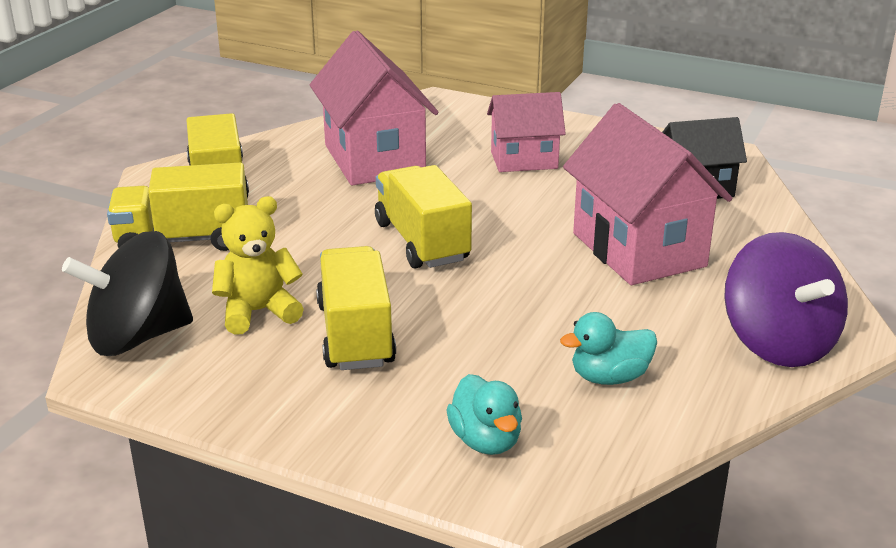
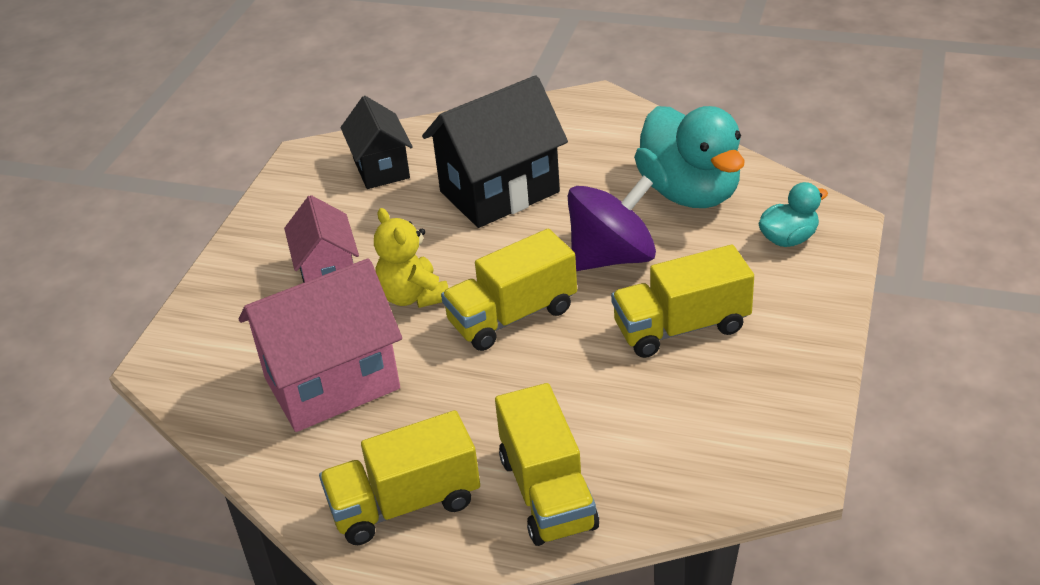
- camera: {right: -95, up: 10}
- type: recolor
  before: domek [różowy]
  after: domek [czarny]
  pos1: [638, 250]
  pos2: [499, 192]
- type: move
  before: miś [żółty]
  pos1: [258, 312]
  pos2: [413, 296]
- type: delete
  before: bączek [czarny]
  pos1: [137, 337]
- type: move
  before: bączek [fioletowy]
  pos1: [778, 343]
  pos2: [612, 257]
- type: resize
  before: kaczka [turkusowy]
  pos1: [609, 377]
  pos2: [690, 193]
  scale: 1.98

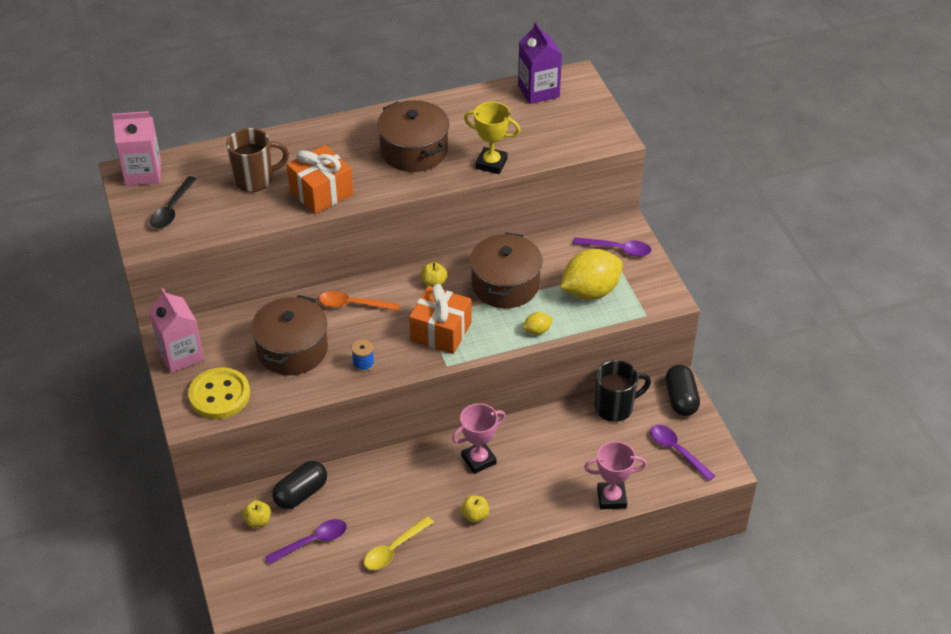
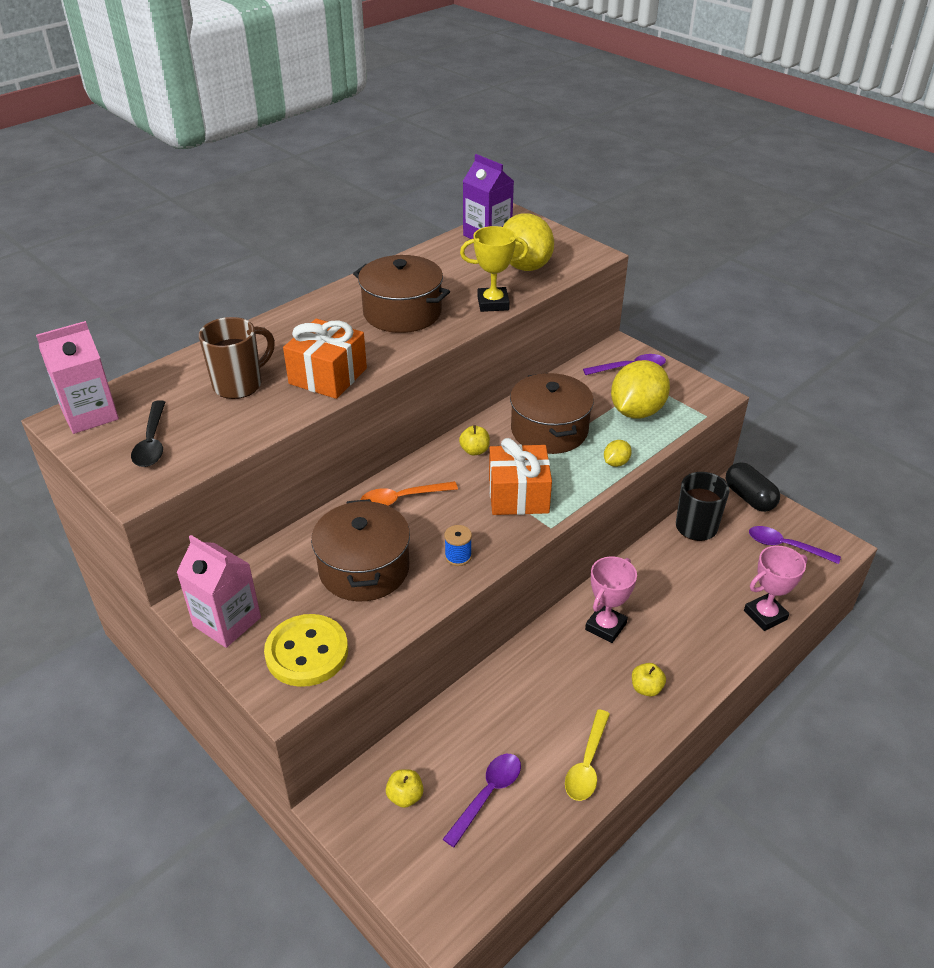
- camera: {right: -25, up: -5}
- type: delete
  before: kapsułka [czarny]
  pos1: [301, 494]
- type: insert
  after: cytryna [żółty]
  pos2: [525, 266]

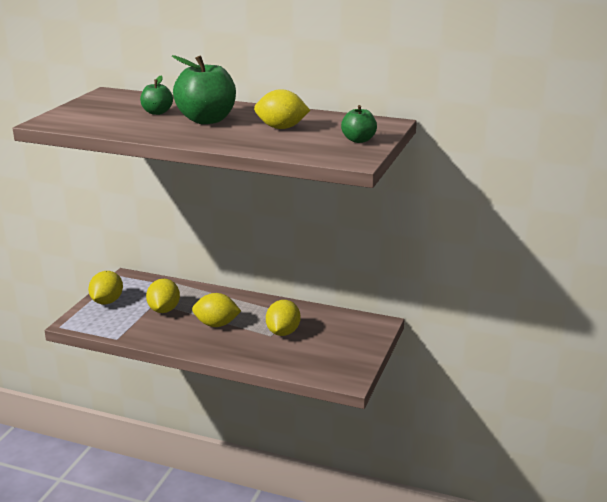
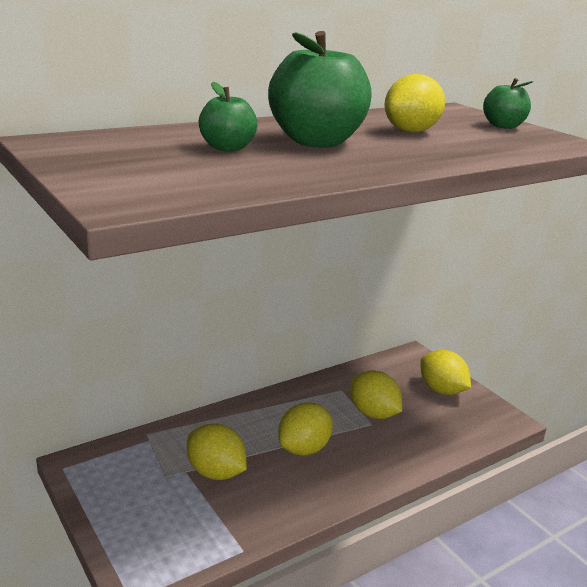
- camera: {right: -55, up: 0}
- type: move
  before: cytryna [żółty]
  pos1: [107, 301]
  pos2: [441, 390]

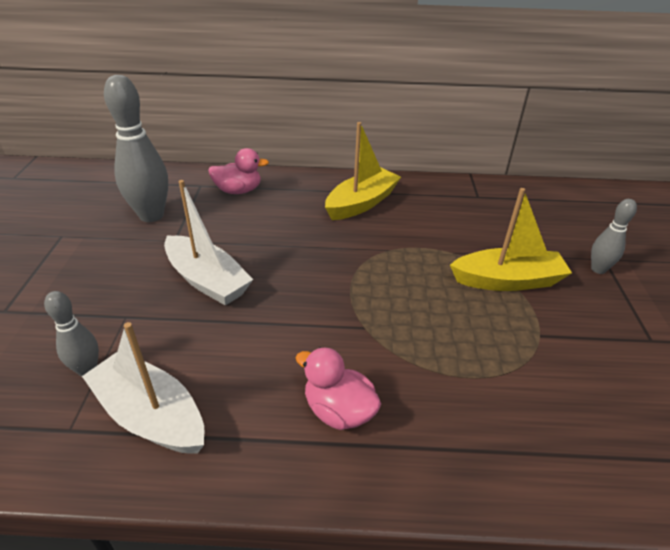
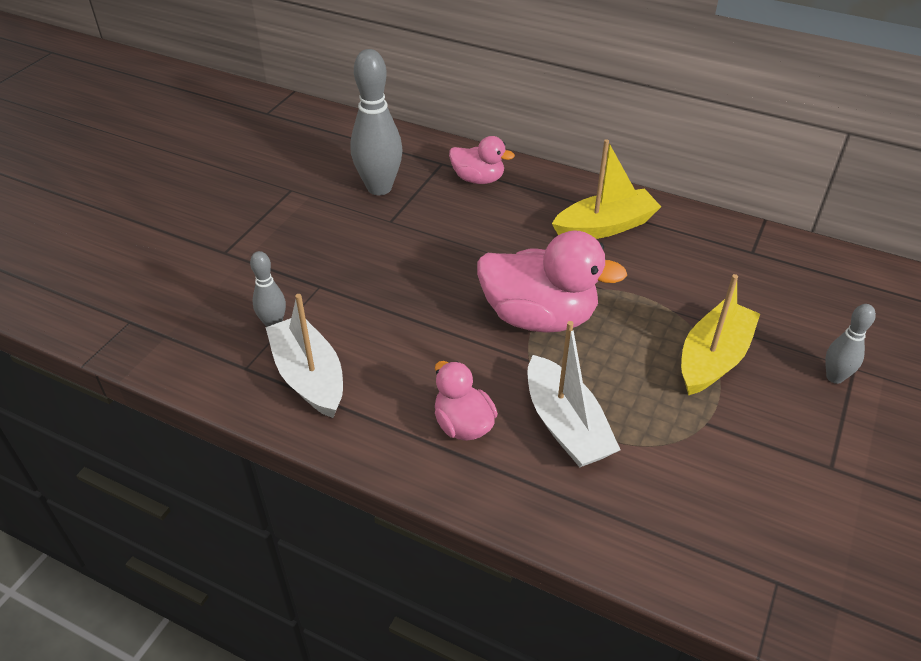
- camera: {right: 25, up: 5}
- type: move
  before: łódka [biały]
  pos1: [207, 280]
  pos2: [565, 425]
- type: rotate
  before: łódka [żółty]
  pos1: [507, 281]
  pos2: [713, 358]
  turn: -75
- type: insert
  after: kaczka [różowy]
  pos2: [539, 317]

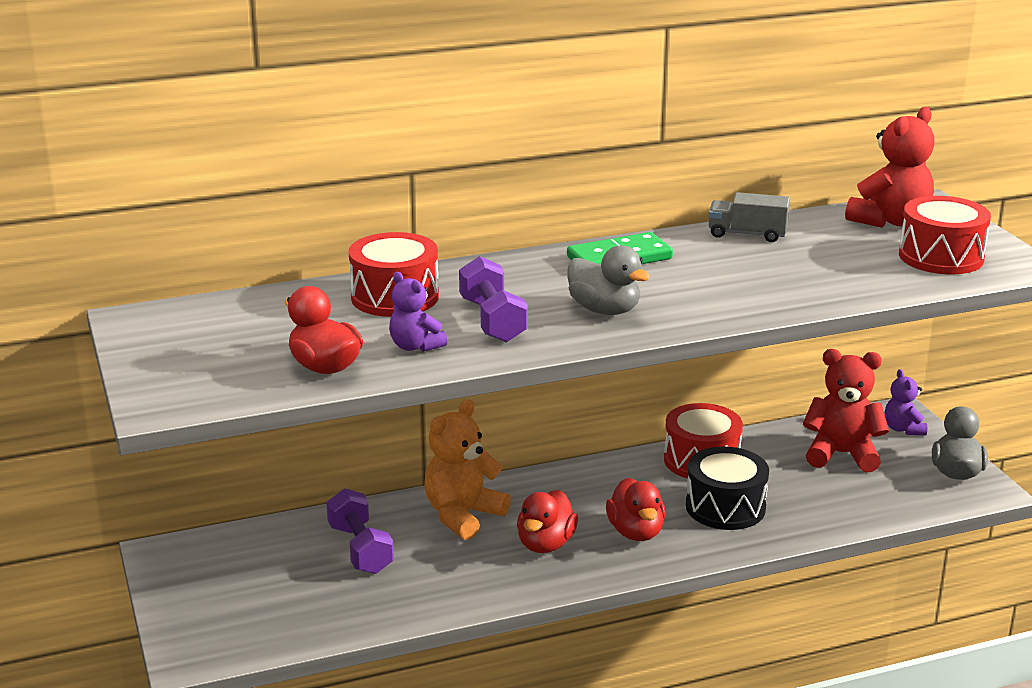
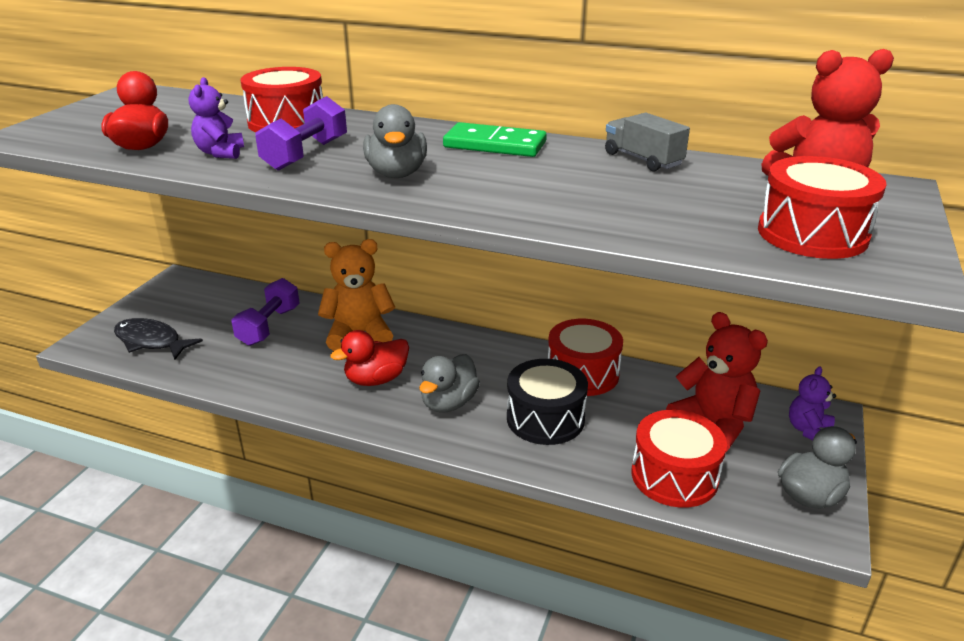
- camera: {right: 40, up: 5}
- type: recolor
  before: kaczka [czerwony]
  after: kaczka [szary]
  pos1: [636, 532]
  pos2: [449, 403]
- type: insert
  after: ryba [czarny]
  pos2: [151, 341]
- type: insert
  after: bęben [czerwony]
  pos2: [674, 476]

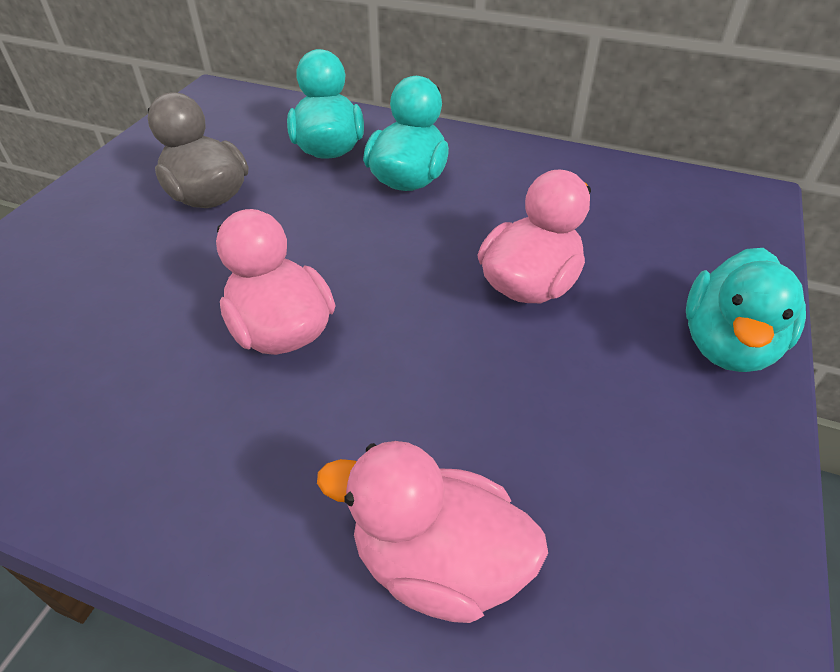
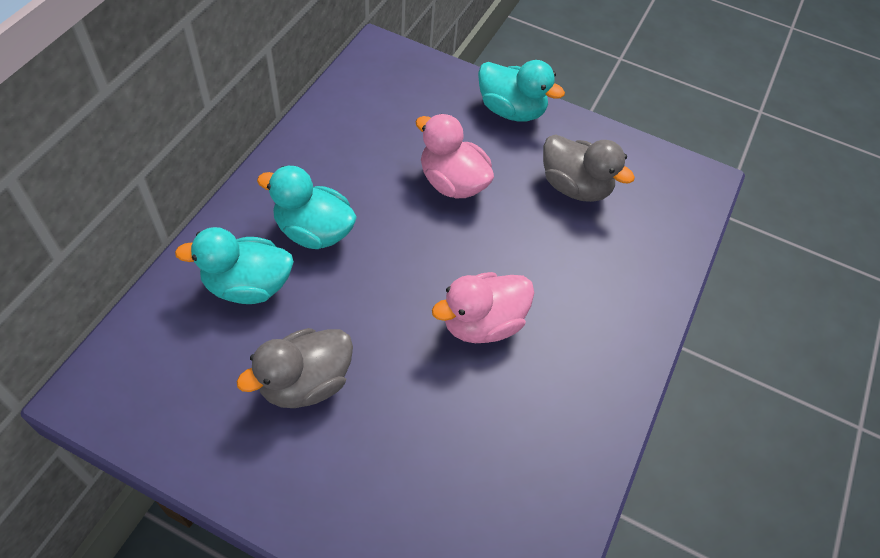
- camera: {right: -90, up: 10}
- type: delete
  before: kaczka [różowy]
  pos1: [438, 562]
- type: insert
  after: kaczka [szary]
  pos2: [575, 187]

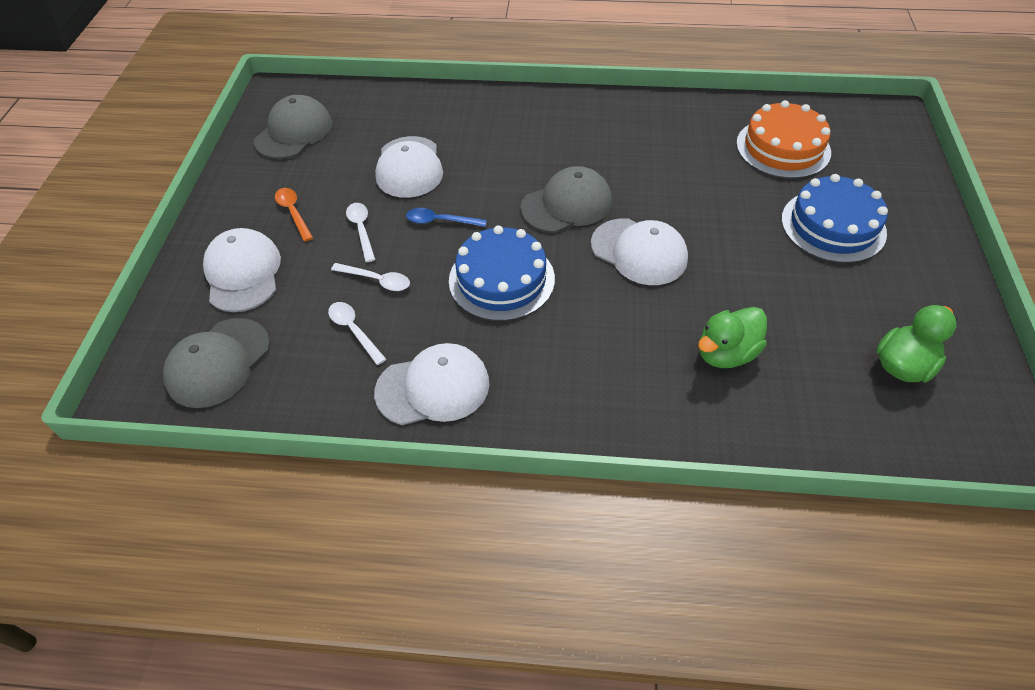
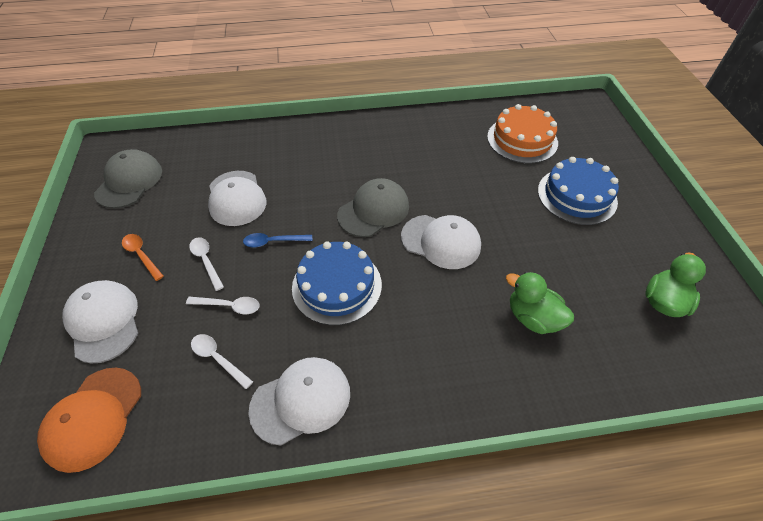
- camera: {right: -15, up: 0}
- type: rotate
  before: kaczka [zielony]
  pos1: [726, 353]
  pos2: [532, 318]
  turn: 90
- type: recolor
  before: czapka [szary]
  after: czapka [pomarańczowy]
  pos1: [218, 362]
  pos2: [93, 418]

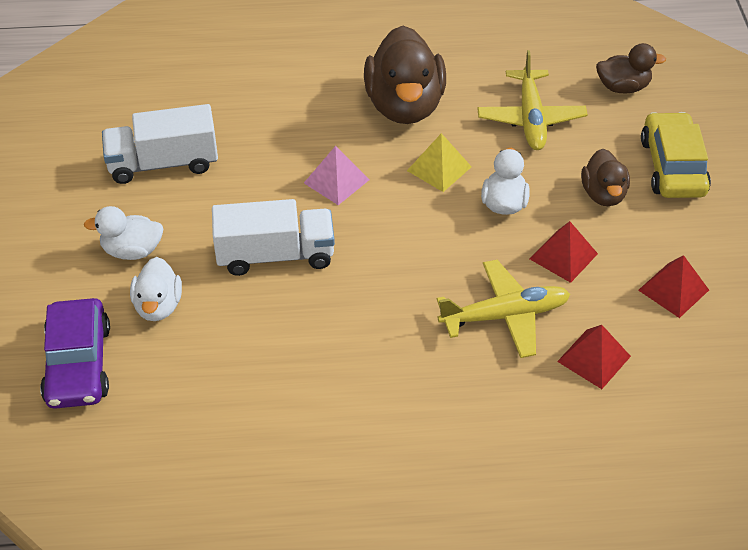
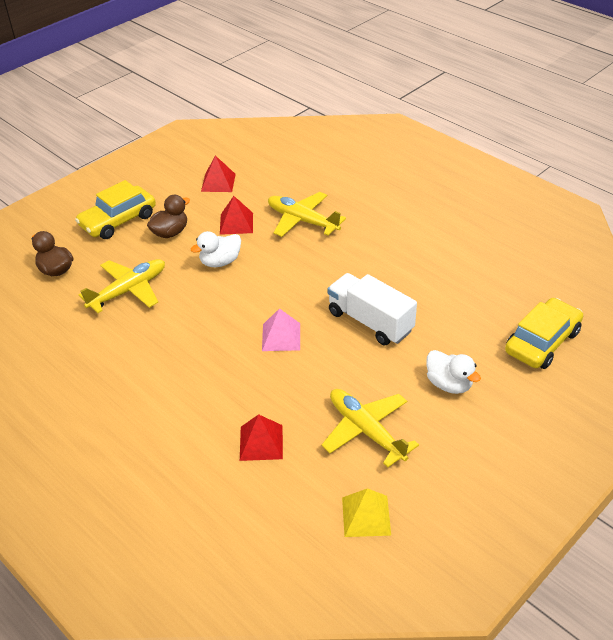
- camera: {right: -130, up: -5}
- type: delete
  before: kaczka [brązowy]
  pos1: [404, 106]
- type: replace
  before: ciężarówka [biały]
  after: samolot [żółty]
  pos1: [163, 163]
  pos2: [366, 430]
- type: move
  before: piramida [żółty]
  pos1: [439, 168]
  pos2: [366, 516]
- type: delete
  before: kaczka [biały]
  pos1: [158, 306]
- type: recolor
  before: samochód [fioletowy]
  after: samochód [żółty]
  pos1: [78, 364]
  pos2: [542, 342]
- type: move
  before: piramida [czerwony]
  pos1: [594, 358]
  pos2: [261, 442]

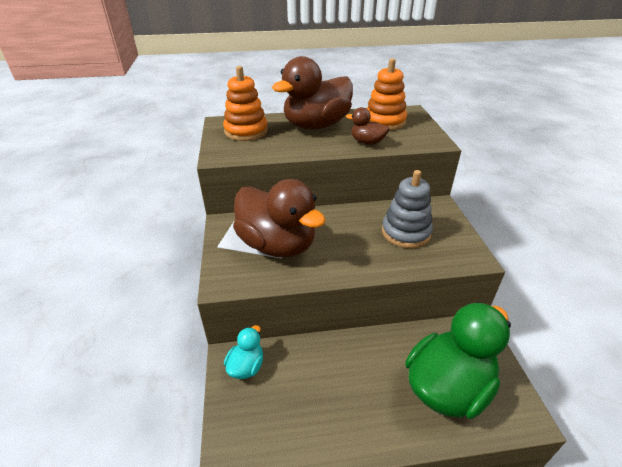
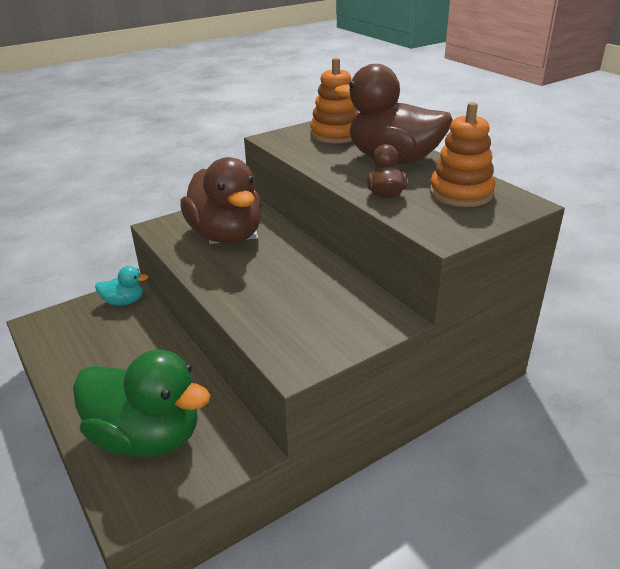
- camera: {right: 65, up: -5}
- type: delete
  before: zabawka nakładanka [szary]
  pos1: [405, 232]
- type: rotate
  before: kaczka [brązowy]
  pos1: [277, 245]
  pos2: [226, 235]
  turn: -45

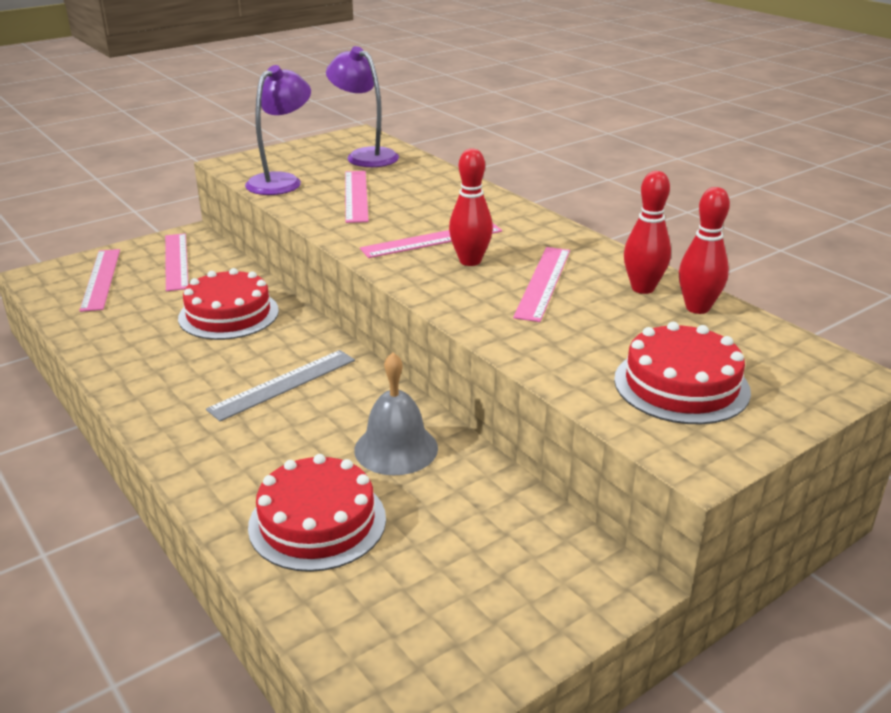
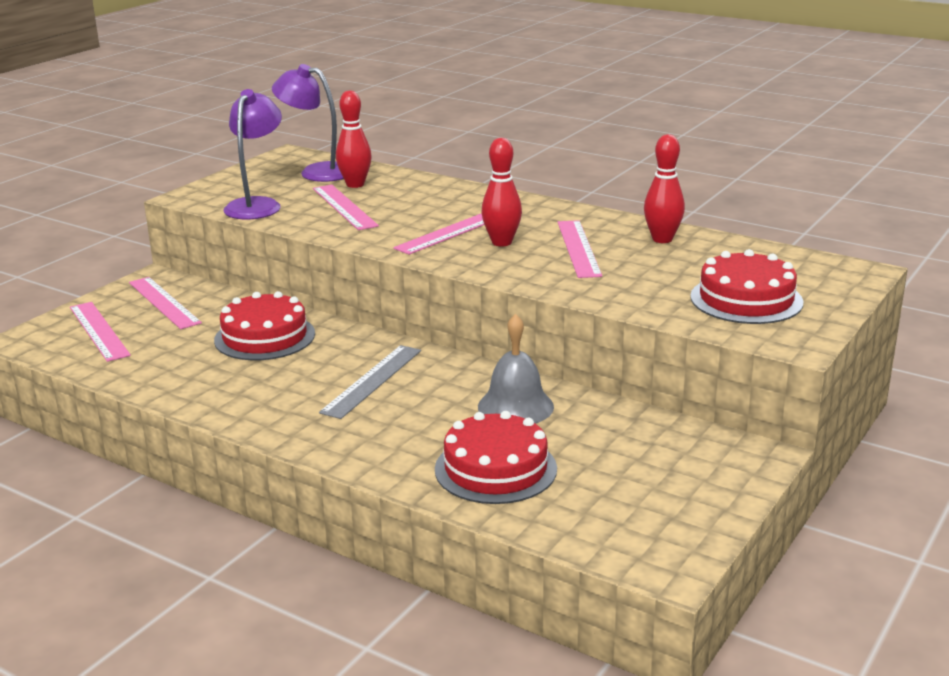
- camera: {right: -20, up: -5}
- type: move
  before: kręgiel [czerwony]
  pos1: [697, 308]
  pos2: [355, 184]

